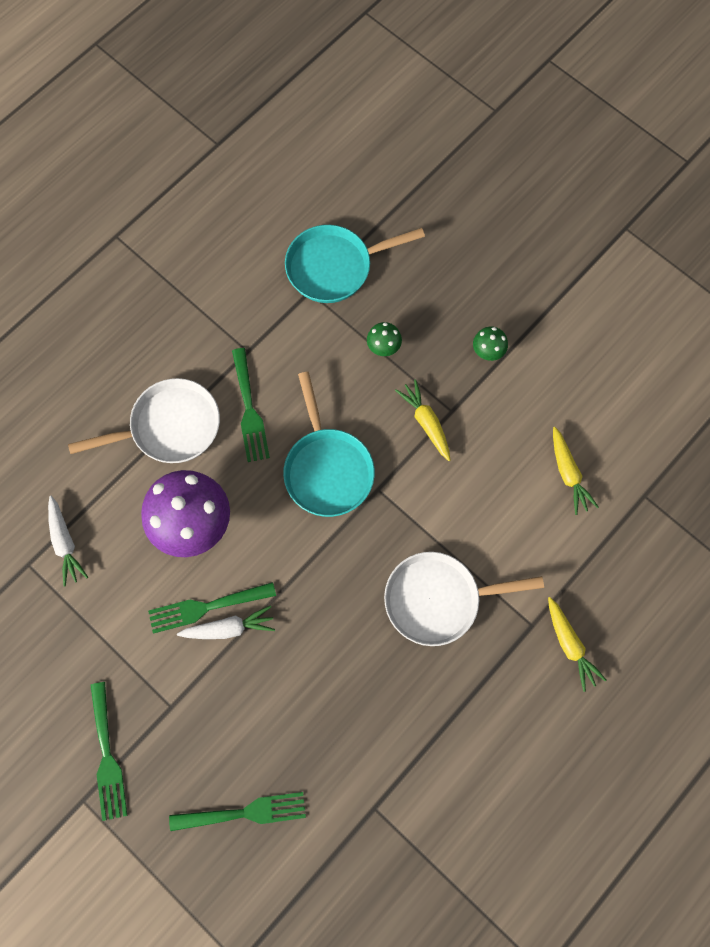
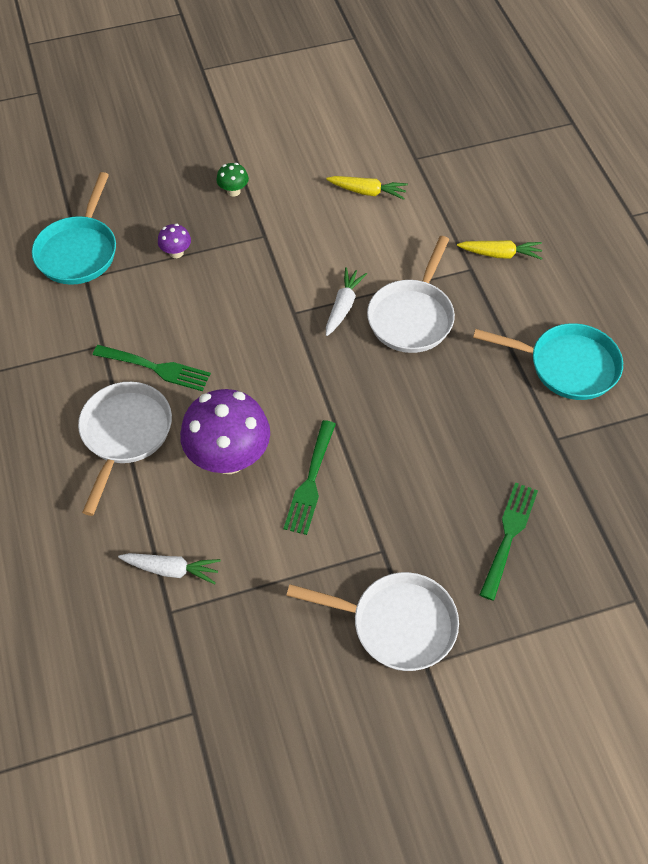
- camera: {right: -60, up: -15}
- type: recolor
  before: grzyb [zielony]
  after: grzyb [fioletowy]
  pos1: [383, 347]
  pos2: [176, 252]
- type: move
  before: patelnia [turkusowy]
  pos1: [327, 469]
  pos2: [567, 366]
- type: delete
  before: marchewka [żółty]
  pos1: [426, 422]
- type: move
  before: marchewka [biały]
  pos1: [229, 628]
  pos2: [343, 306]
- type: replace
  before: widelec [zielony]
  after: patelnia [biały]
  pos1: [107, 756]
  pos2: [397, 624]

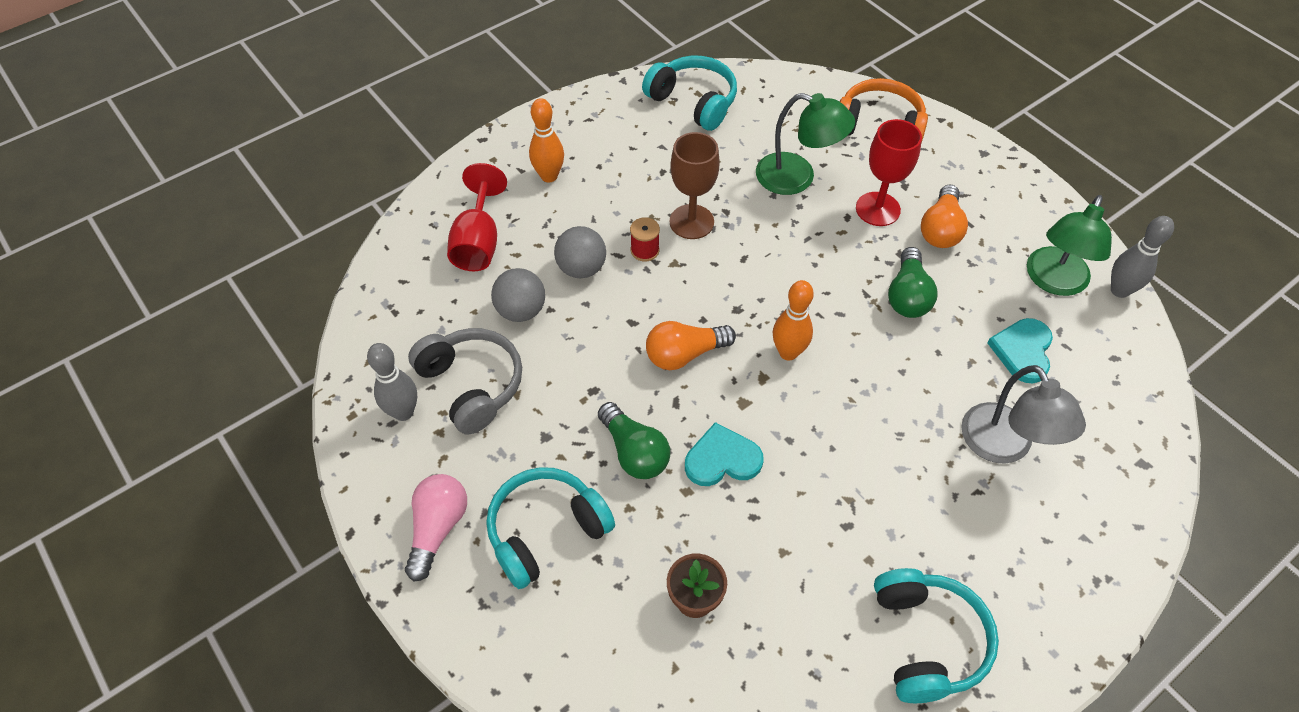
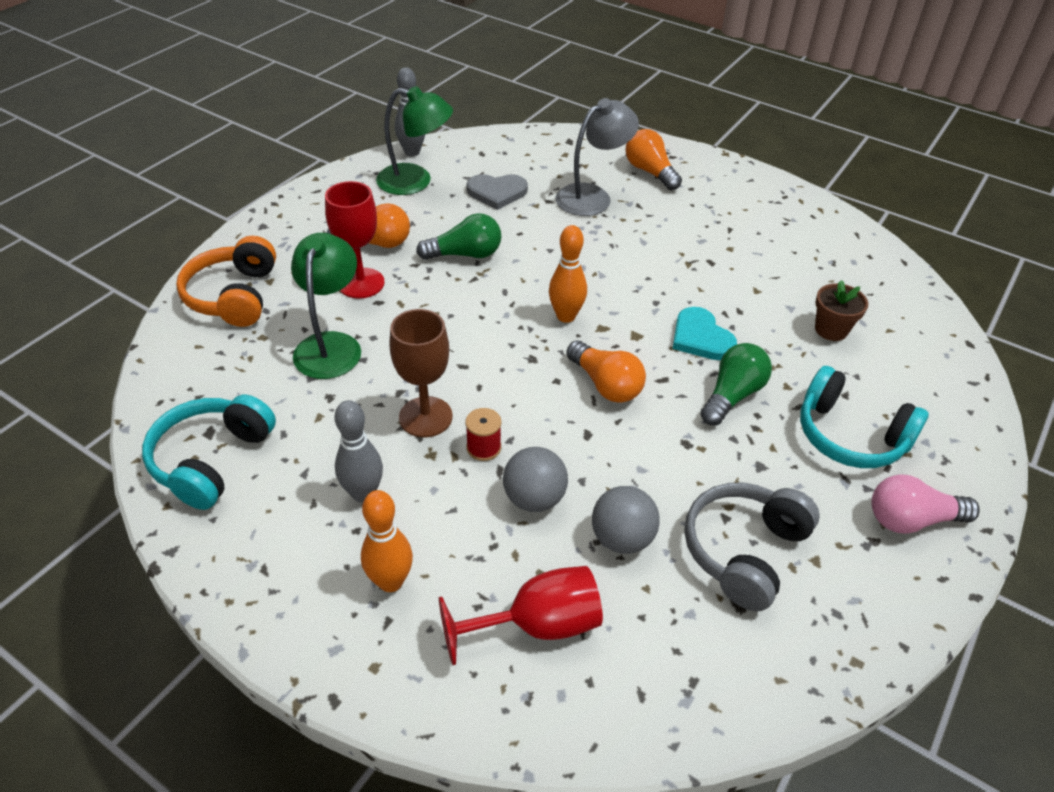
- camera: {right: -110, up: -10}
- type: recolor
  before: serce [turkusowy]
  after: serce [szary]
  pos1: [1022, 351]
  pos2: [497, 192]
- type: move
  before: kręgiel [szary]
  pos1: [403, 412]
  pos2: [363, 493]
- type: delete
  before: słuchawki [turkusowy]
  pos1: [926, 641]
- type: insert
  after: żarówka [pomarańczowy]
  pos2: [650, 172]

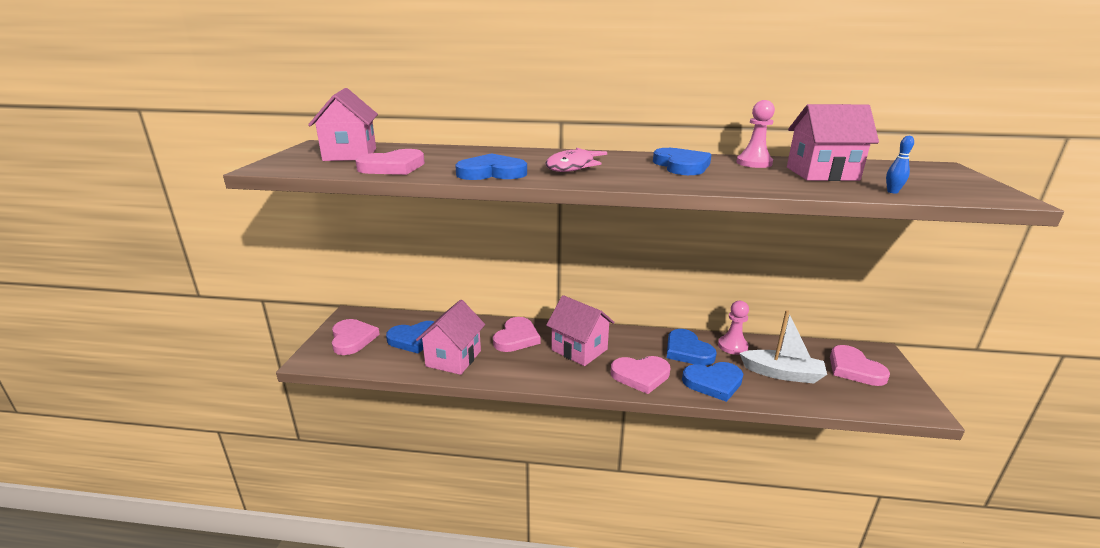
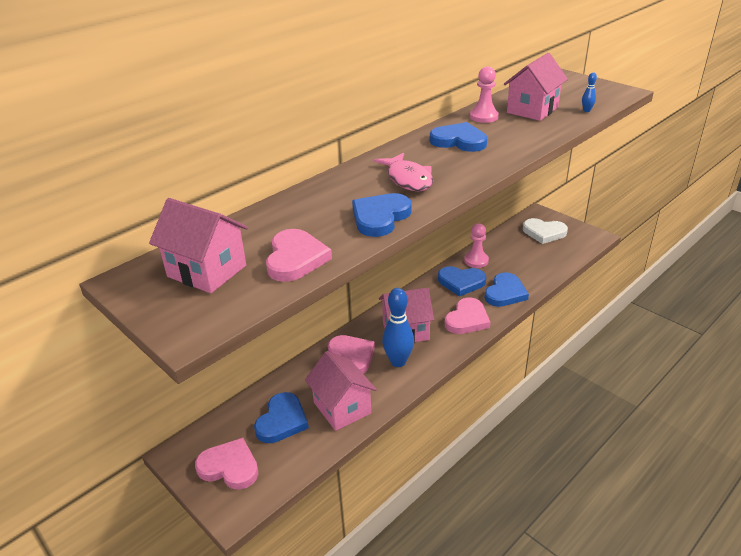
- camera: {right: -50, up: 10}
- type: delete
  before: łódka [biały]
  pos1: [782, 374]
- type: recolor
  before: serce [różowy]
  after: serce [biały]
  pos1: [854, 369]
  pos2: [544, 233]
- type: insert
  after: kręgiel [niebieski]
  pos2: [398, 362]

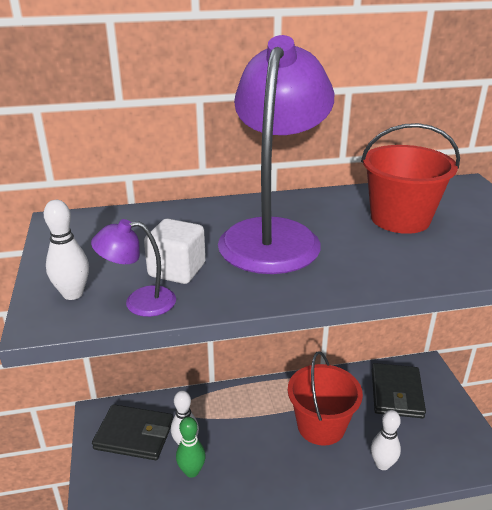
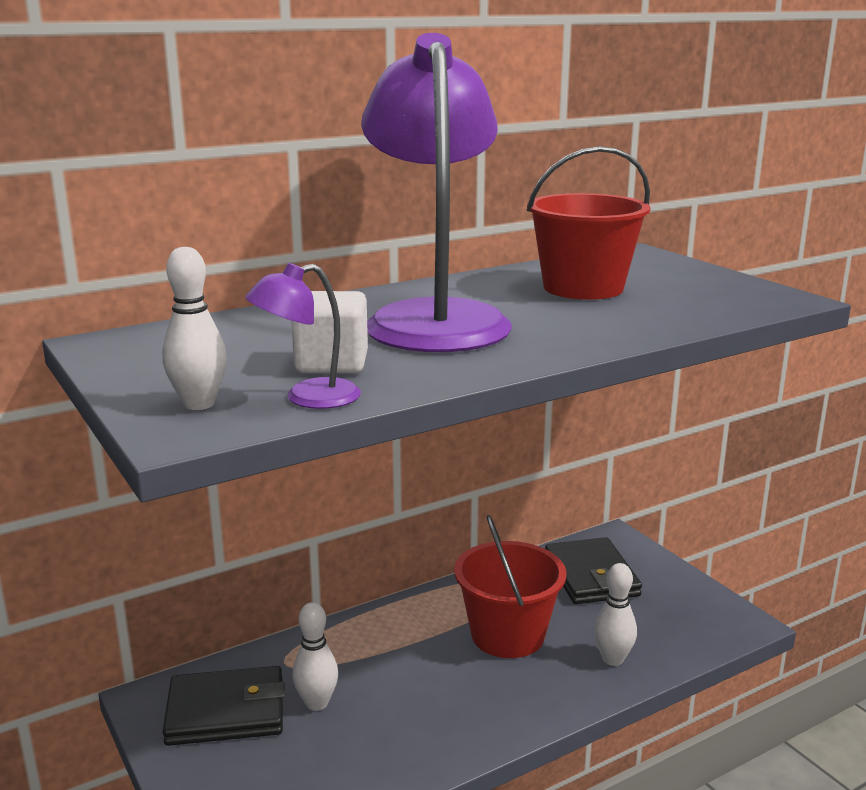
- camera: {right: -20, up: -10}
- type: delete
  before: kręgiel [zielony]
  pos1: [192, 471]

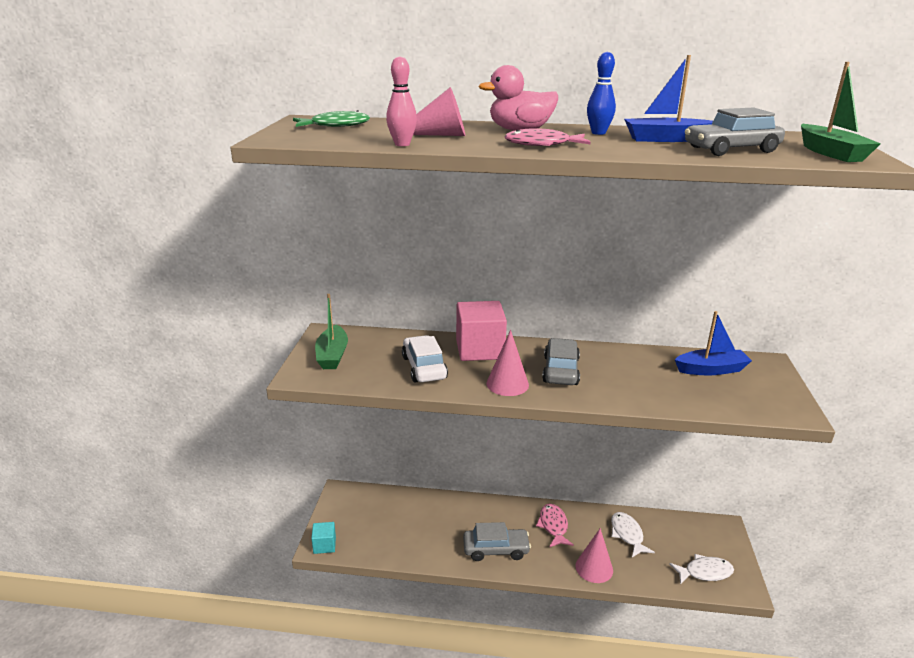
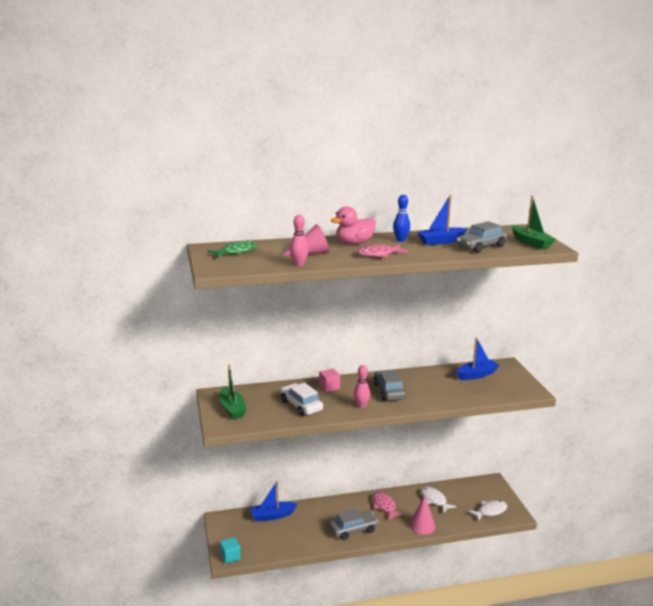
- camera: {right: -20, up: -5}
- type: resize
  before: sześcian [różowy]
  pos1: [480, 349]
  pos2: [329, 387]
  scale: 0.52
- type: replace
  before: stożek [różowy]
  after: kręgiel [różowy]
  pos1: [507, 384]
  pos2: [361, 406]
- type: insert
  after: łódka [niebieski]
  pos2: [272, 516]

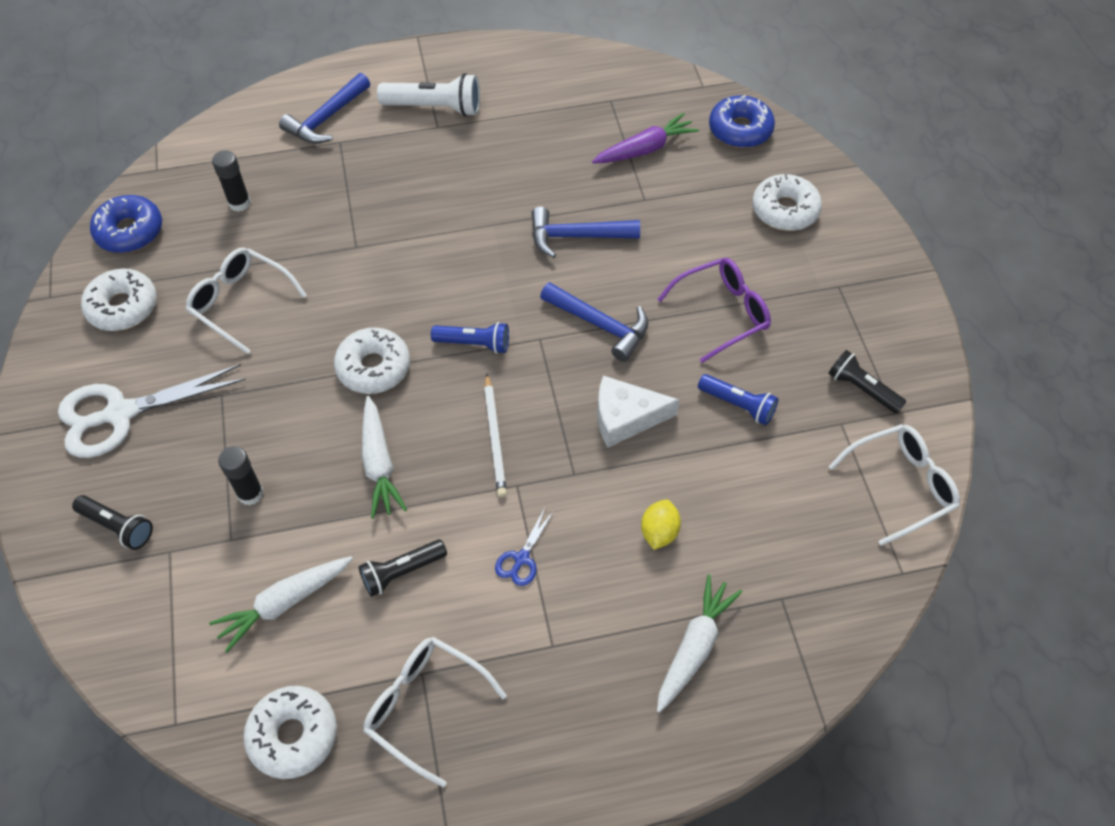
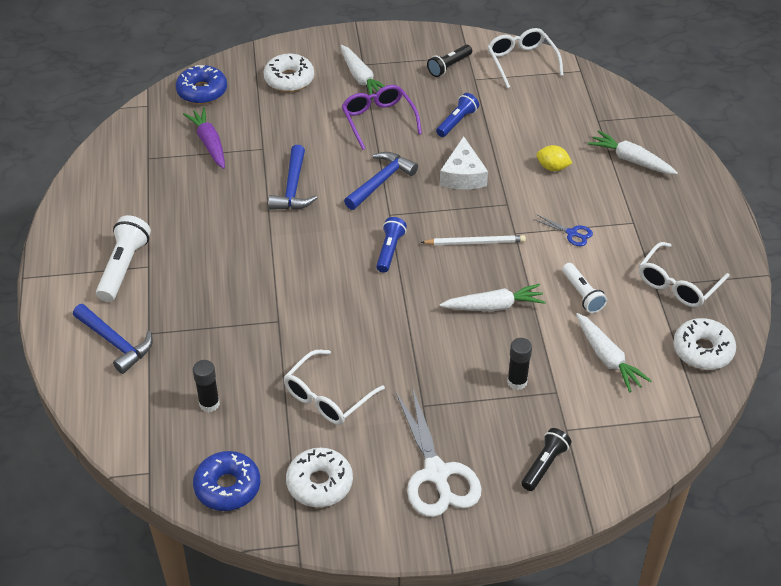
- camera: {right: -85, up: -10}
- type: delete
  before: donut [biały]
  pos1: [373, 367]
- type: recolor
  before: latarka [czarny]
  after: latarka [biały]
  pos1: [402, 572]
  pos2: [582, 294]
- type: insert
  after: marchewka [biały]
  pos2: [361, 78]

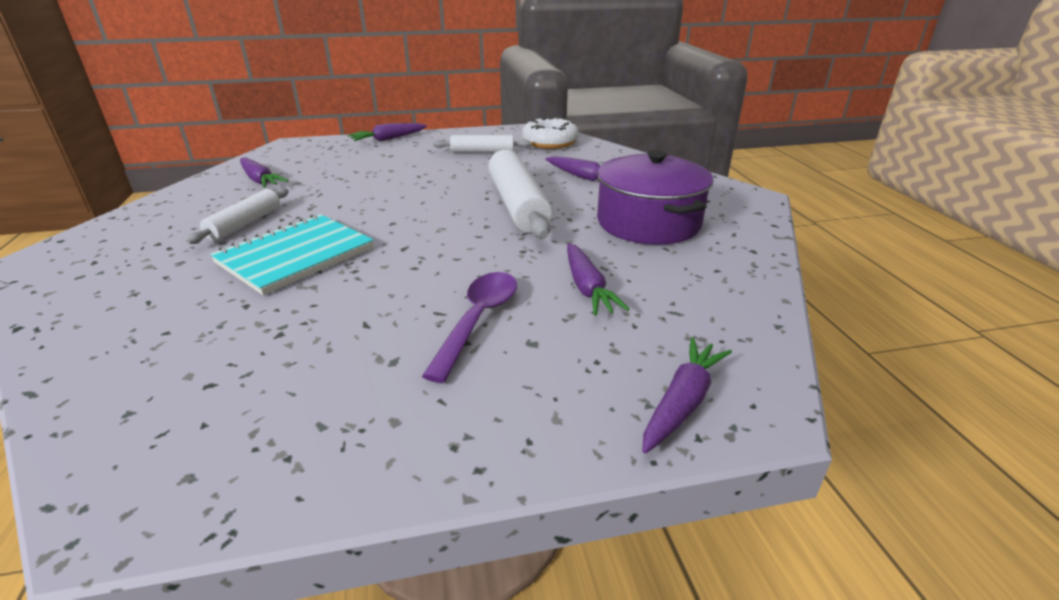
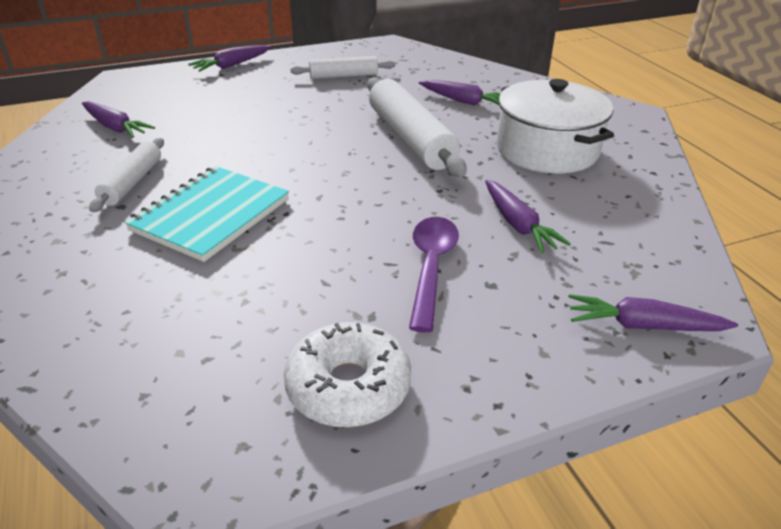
- camera: {right: -10, up: 5}
- type: move
  before: donut [biały]
  pos1: [550, 142]
  pos2: [348, 387]
- type: recolor
  before: garnek [fioletowy]
  after: garnek [biały]
  pos1: [648, 223]
  pos2: [547, 150]
- type: rotate
  before: marchewka [fioletowy]
  pos1: [682, 402]
  pos2: [643, 326]
  turn: -105

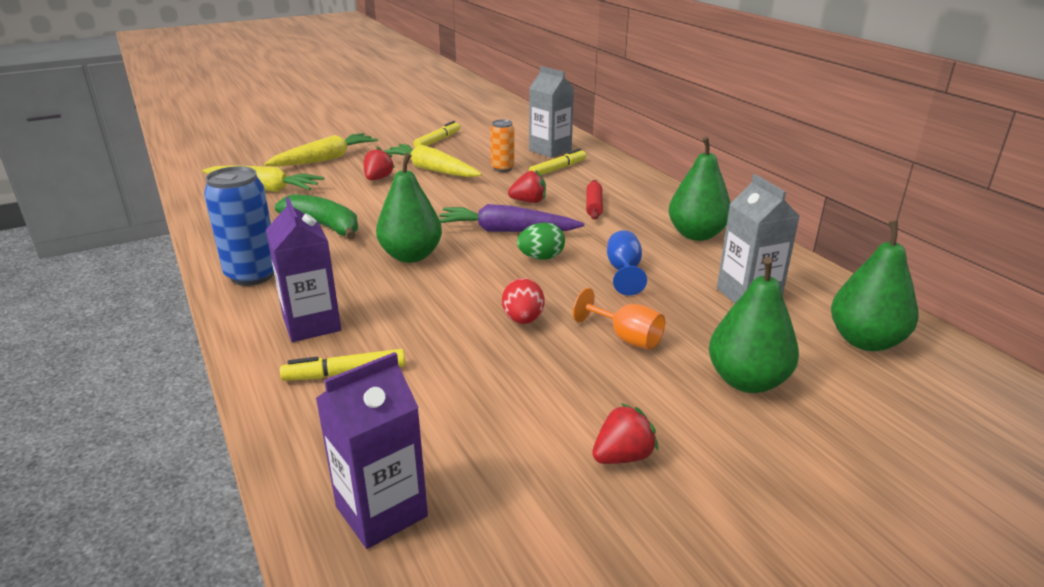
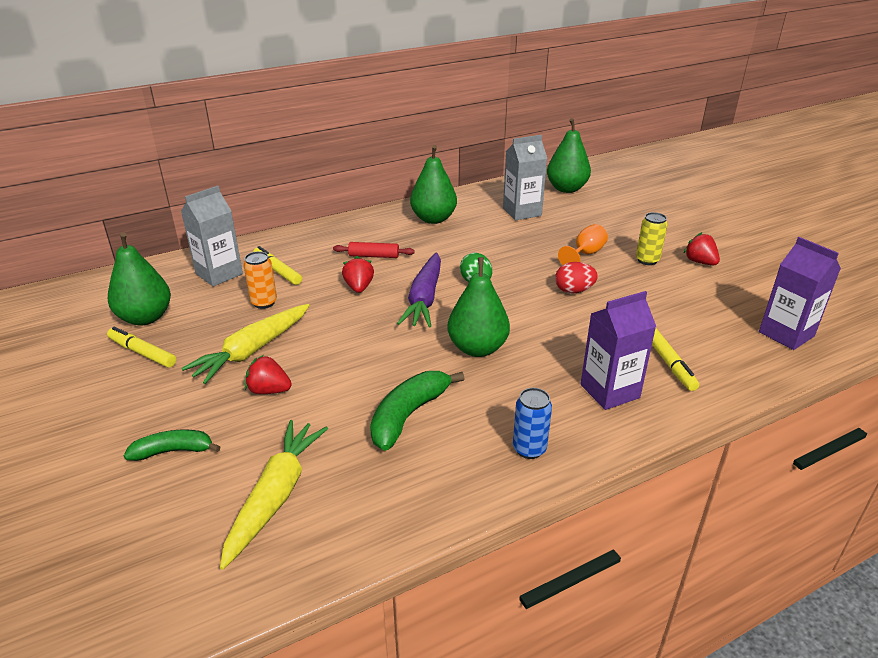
- camera: {right: -90, up: 5}
- type: replace
  before: marchewka [żółty]
  after: banan [zielony]
  pos1: [325, 159]
  pos2: [173, 451]
- type: resize
  before: puszka [niebieski]
  pos1: [252, 275]
  pos2: [529, 449]
  scale: 0.59
- type: delete
  before: kielich [niebieski]
  pos1: [624, 272]
- type: move
  before: gruszka [zielony]
  pos1: [747, 381]
  pos2: [145, 318]
- type: insert
  after: puszka [żółty]
  pos2: [647, 260]

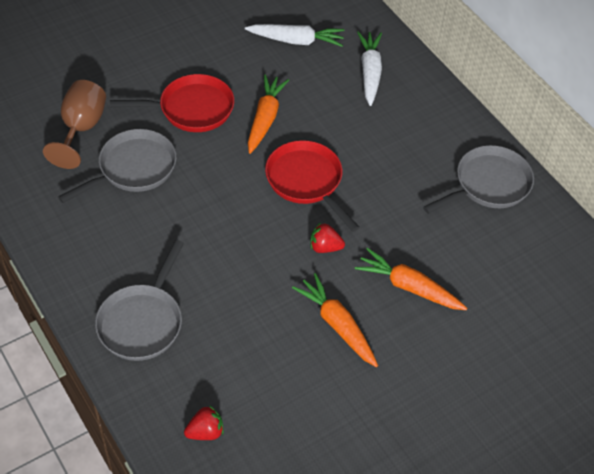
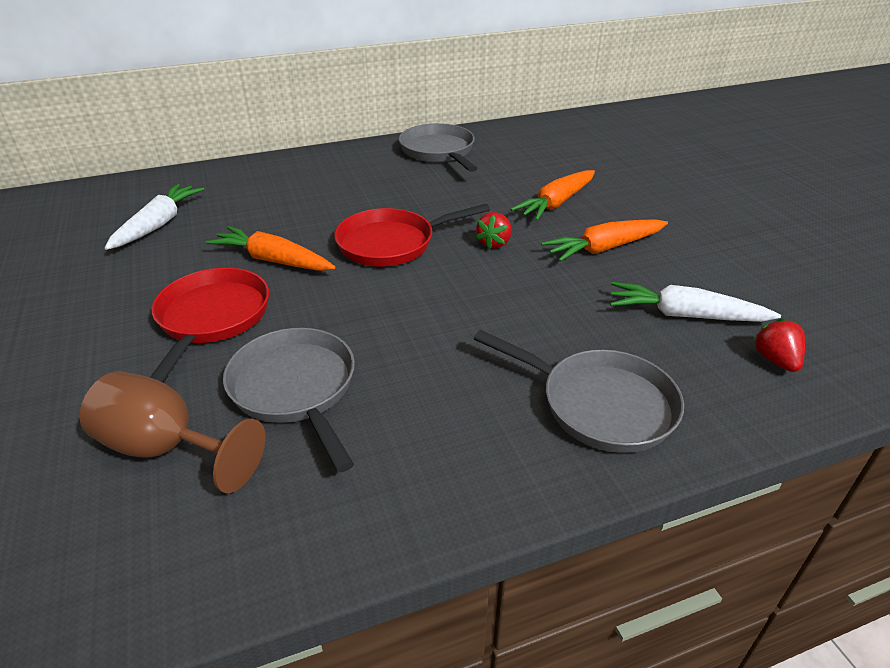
- camera: {right: -75, up: -15}
- type: move
  before: marchewka [biały]
  pos1: [370, 72]
  pos2: [685, 315]

